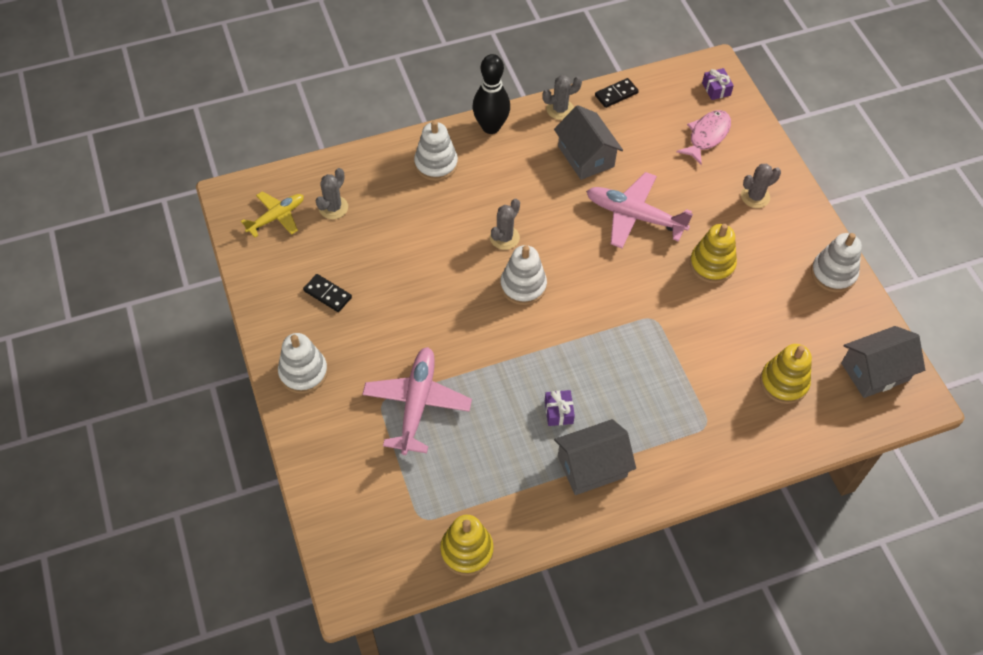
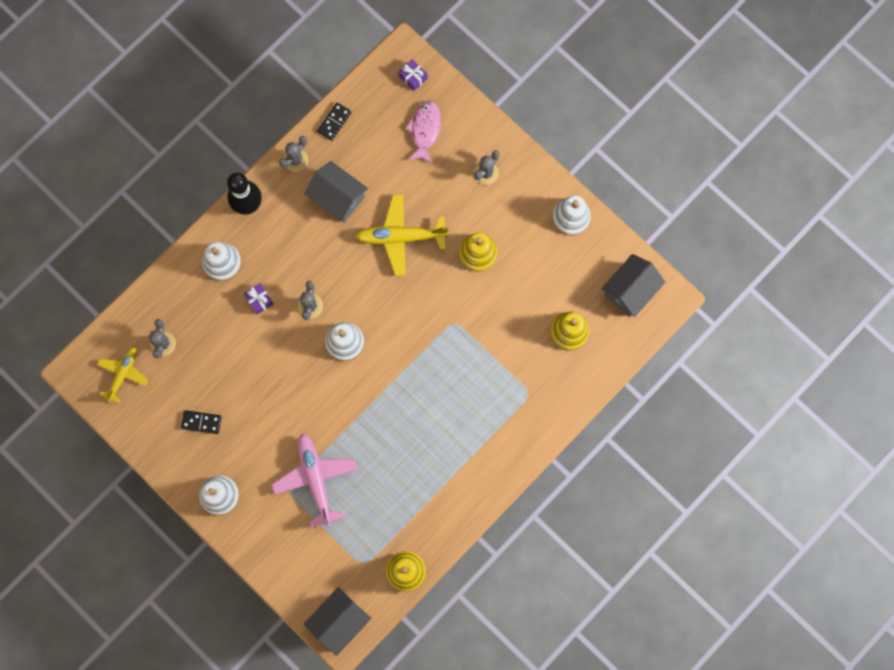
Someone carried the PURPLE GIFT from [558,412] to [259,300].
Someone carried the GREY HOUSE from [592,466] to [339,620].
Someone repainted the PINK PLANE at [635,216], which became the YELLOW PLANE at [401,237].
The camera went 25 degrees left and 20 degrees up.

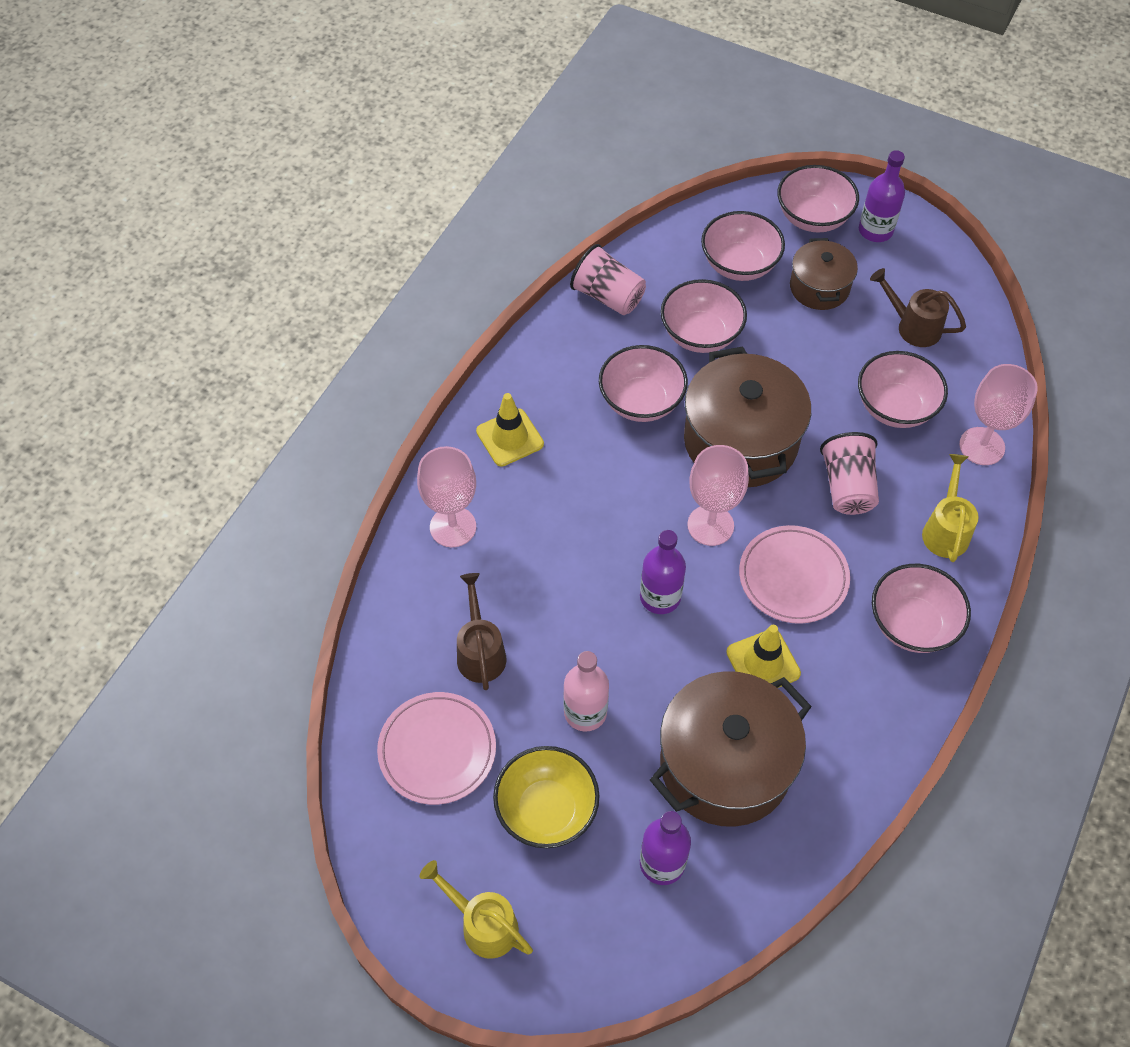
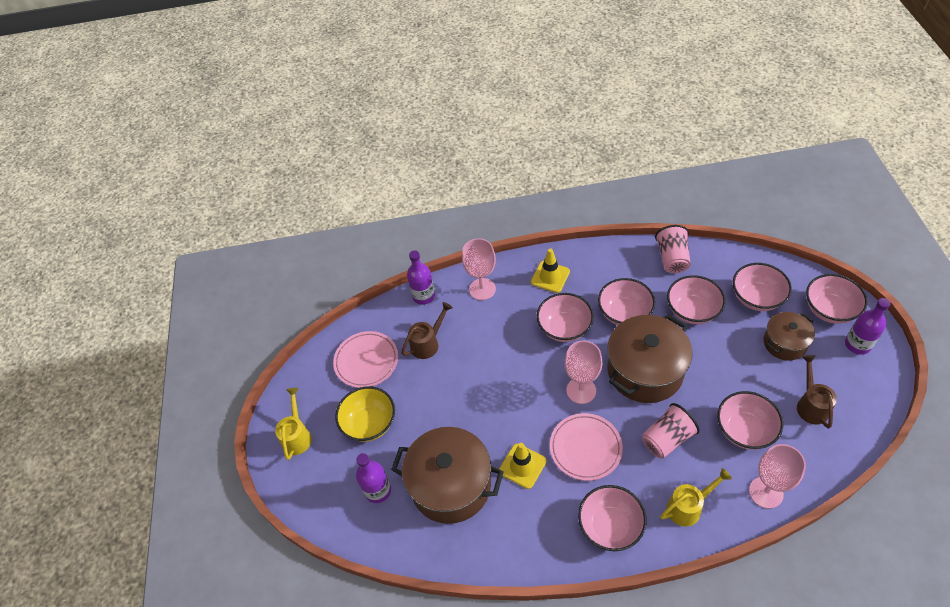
Someone took away the PINK BOTTLE at [585,712].
Someone carried the PURPLE BOTTLE from [660,597] to [423,296].
Someone put down the PINK BOWL at [564,328].
The camera went 60 degrees right and 5 degrees down.

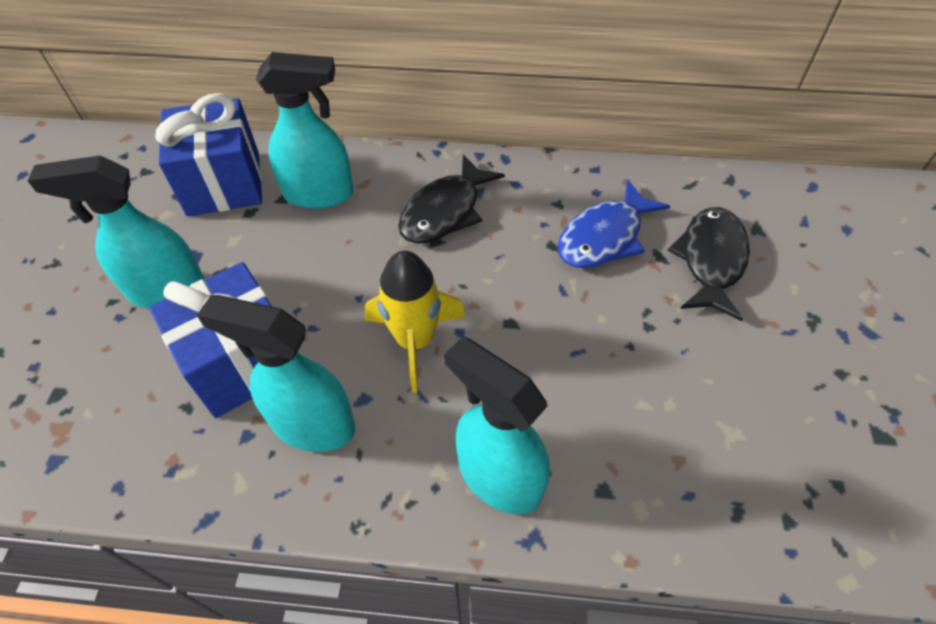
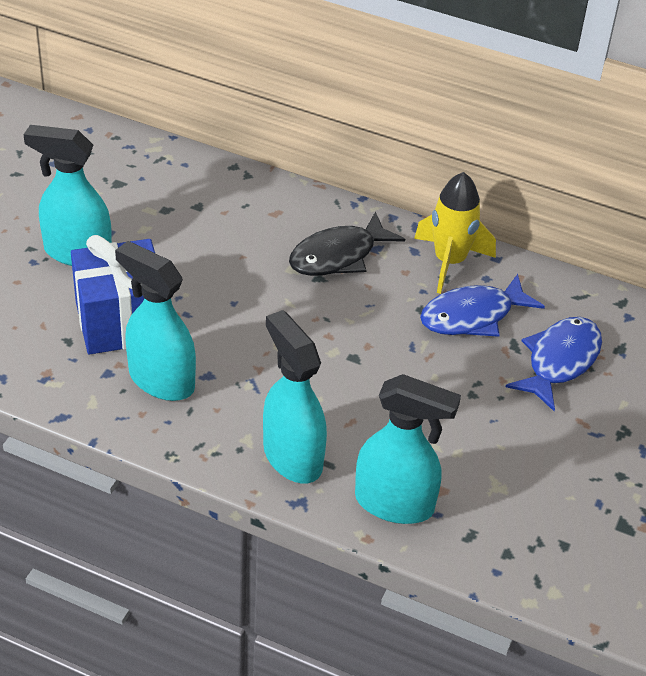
Someone took away the BLUE GIFT at [224,183].
Someone carried the TURQUOISE SPRAY BOTTLE from [319,193] to [395,504].
Someone carried the YELLOW ROCKET from [415,341] to [449,262].
Someone repainted the BLACK FISH at [711,260], which became the BLUE FISH at [559,361].
The camera went 15 degrees right and 10 degrees down.

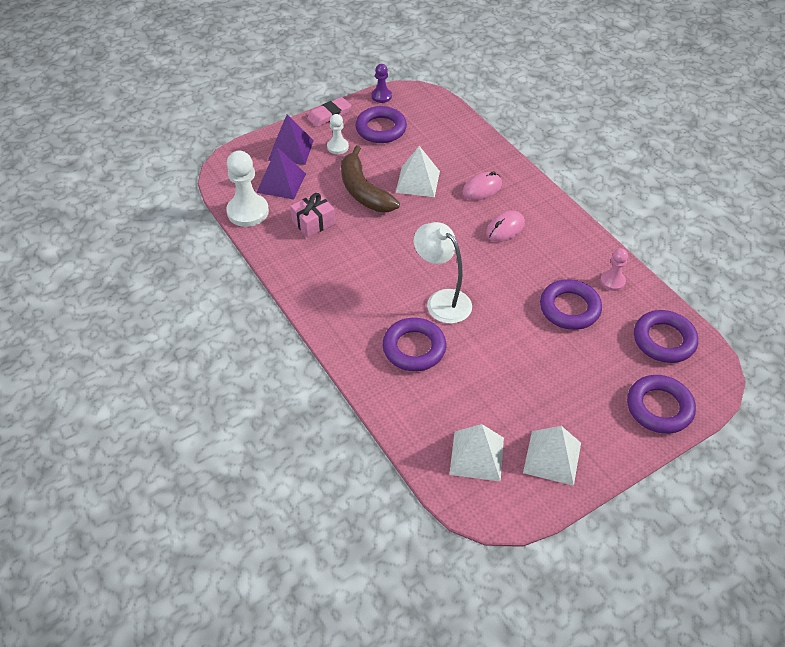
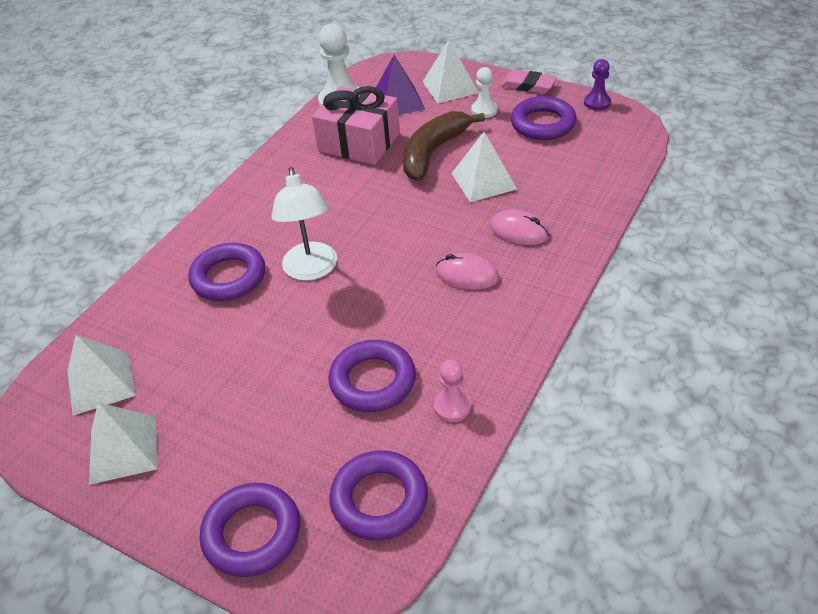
Someone repainted the PURPLE PYRAMID at [291,150], which became the WHITE PYRAMID at [450,87].
Someone scaled the PINK GIFT at [313,222] by 1.69.
Someone rotated the WHITE LAMP at [442,300] by 150 degrees clockwise.
The camera went 65 degrees right and 5 degrees down.

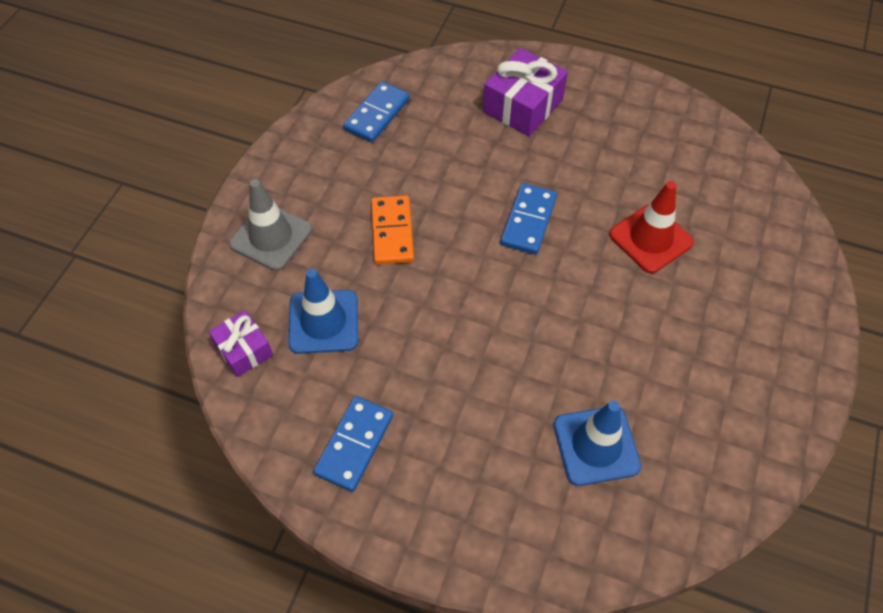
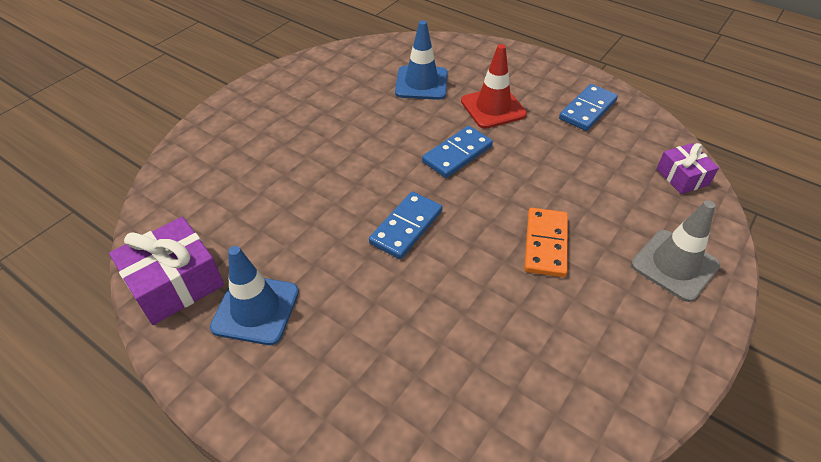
Someone carried the BLUE TRAFFIC CONE from [323,322] to [256,309].
Someone carried the BLUE DOMINO from [377,114] to [457,154].
Someone carried the PURPLE GIFT from [523,106] to [175,283].
Someone carried the RED TRAFFIC CONE from [650,238] to [493,108].
The camera went 165 degrees left and 10 degrees down.

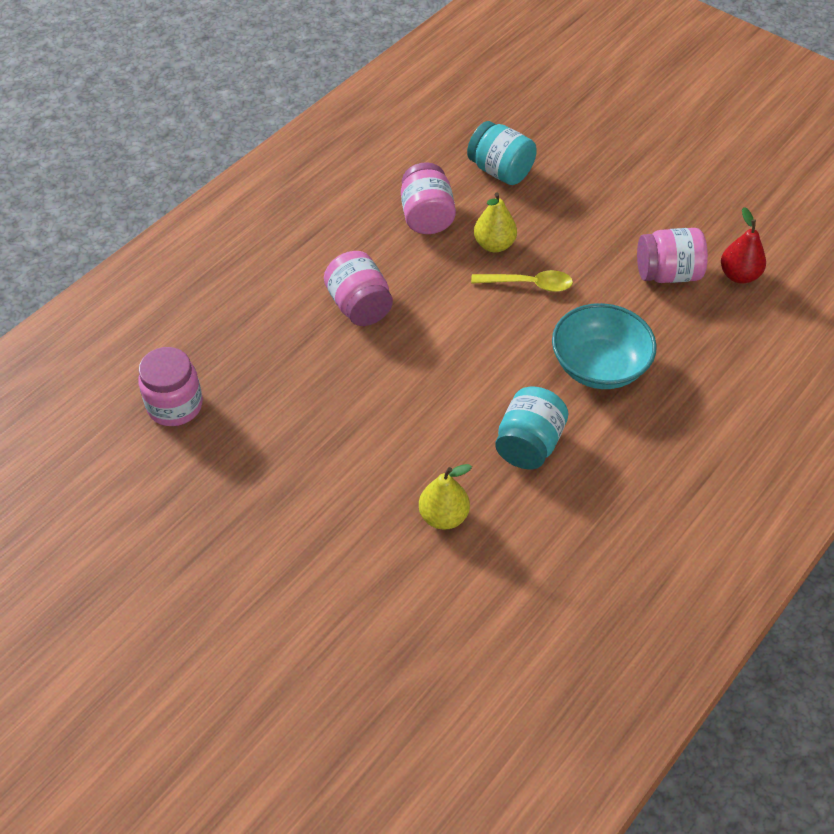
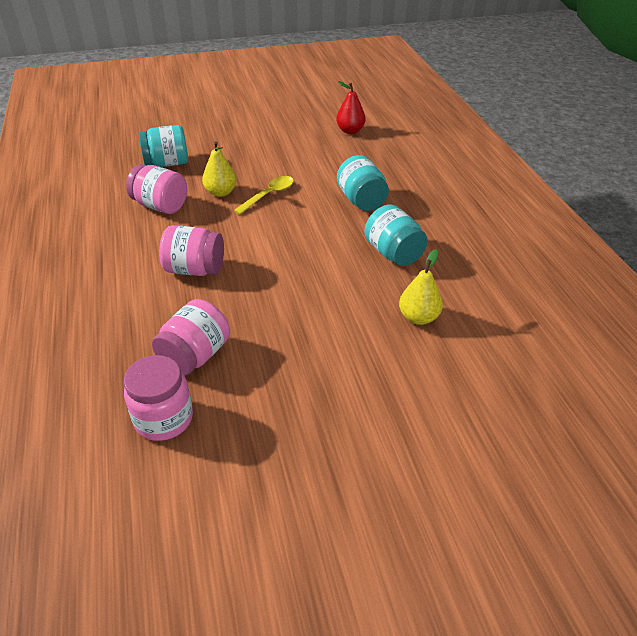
Someone swapped the TURQUOISE BOWL at [599,366] for the TURQUOISE JAR at [361,200].
Someone carried the PINK JAR from [667,274] to [195,355].
The camera went 55 degrees left and 10 degrees down.

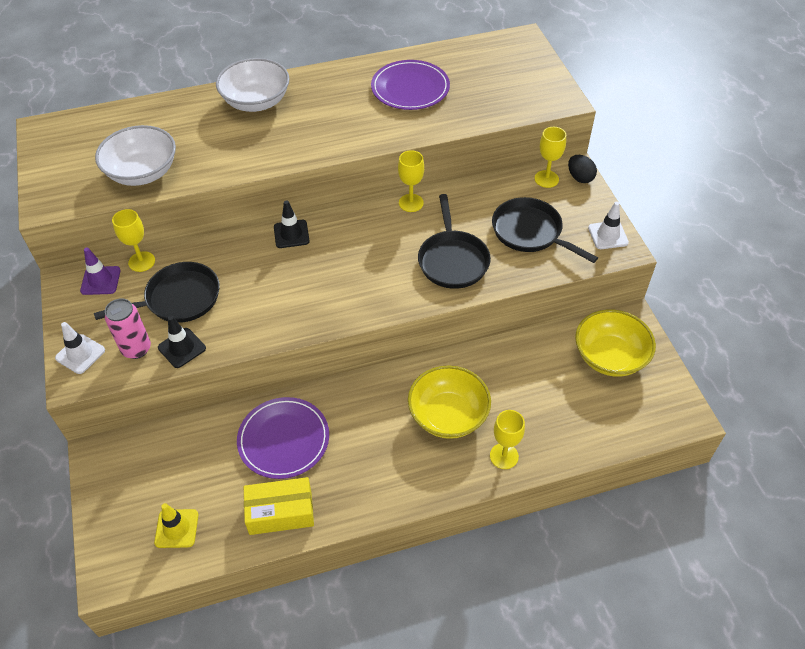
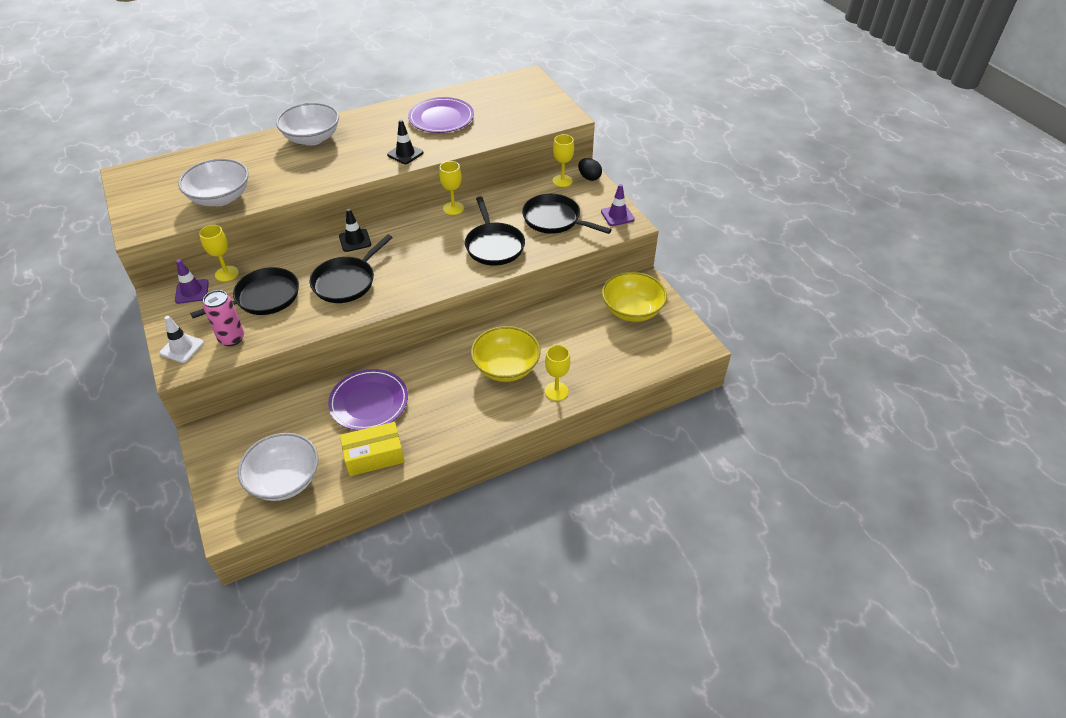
Someone swapped the YELLOW TRAFFIC CONE at [176,528] for the WHITE BOWL at [284,480].
Someone carried the BLACK TRAFFIC CONE from [182,348] to [405,154].
Someone repainted the WHITE TRAFFIC CONE at [608,235], which became the PURPLE TRAFFIC CONE at [617,215].
Someone put down the BLACK PAN at [346,282].
The camera went 10 degrees left and 5 degrees down.

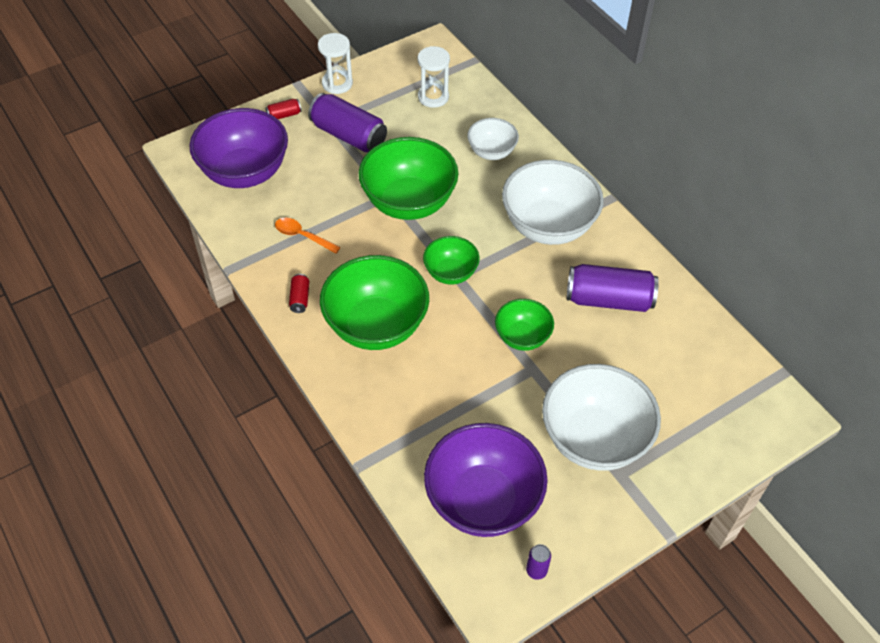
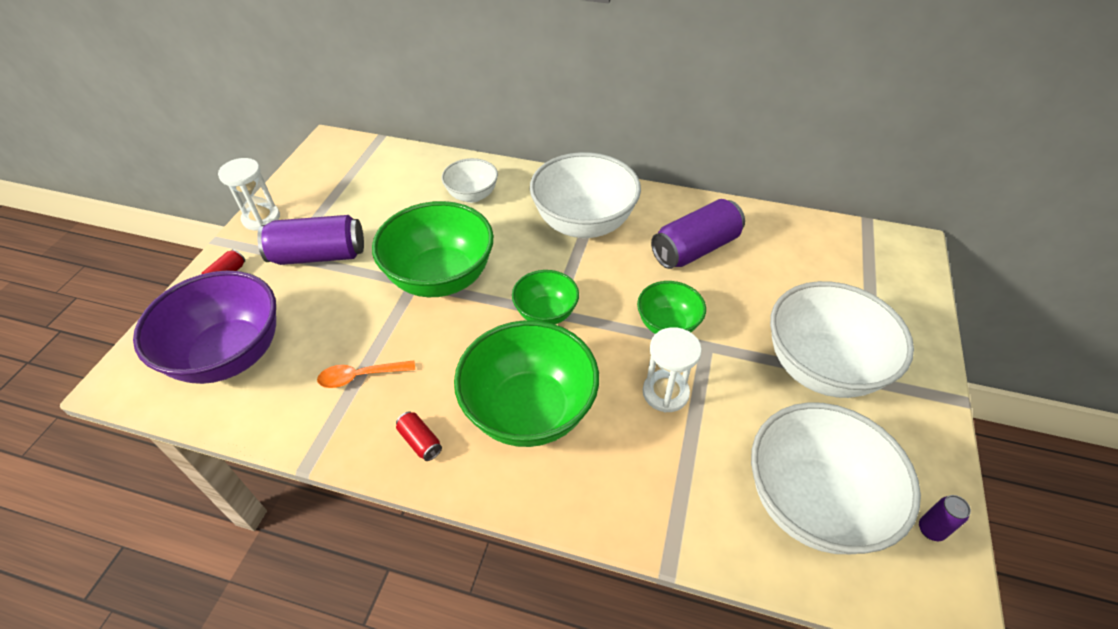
Someone carried the WHITE HOURGLASS from [433,97] to [665,393].
Someone repainted the PURPLE BOWL at [483,500], which became the WHITE BOWL at [812,502].
The camera went 40 degrees left and 5 degrees down.

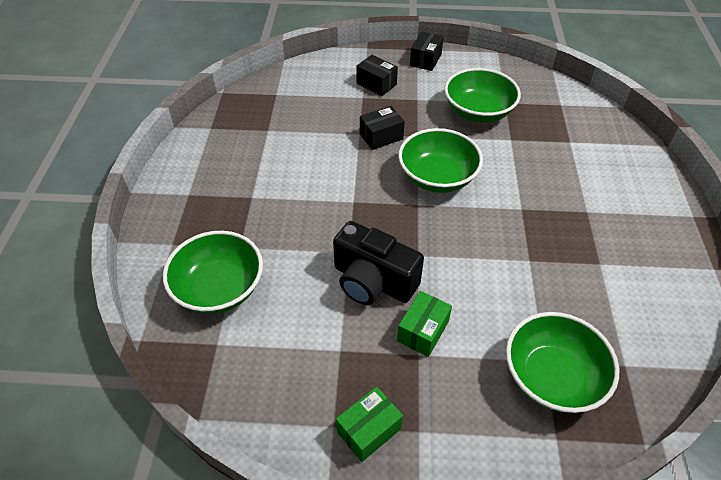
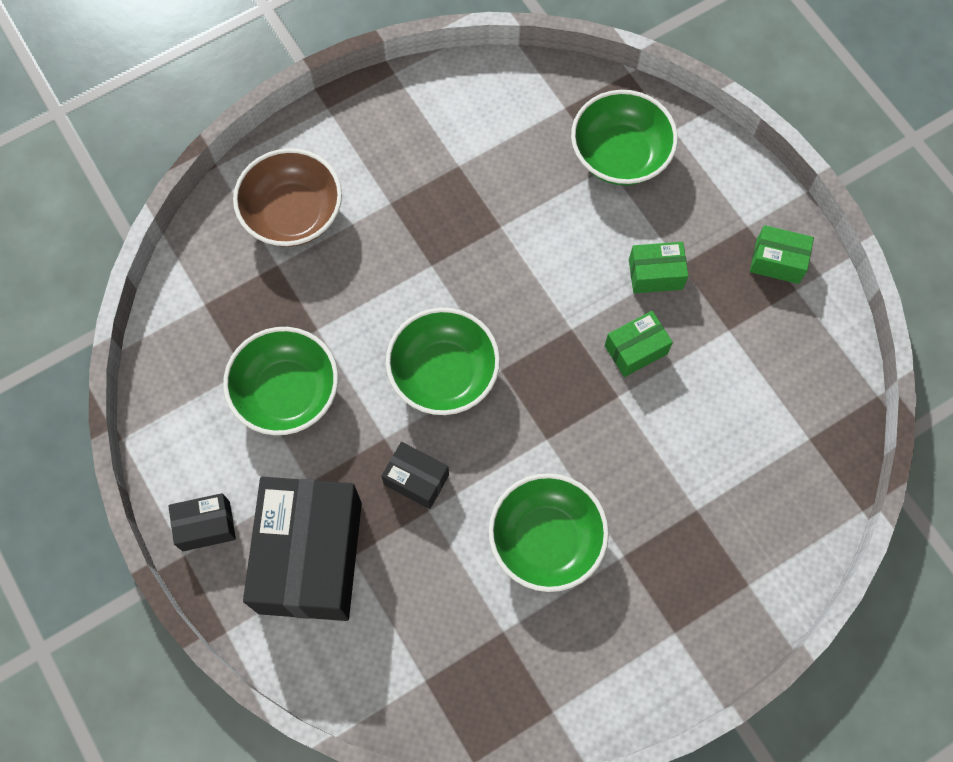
Someone carried the GREEN BOWL from [219,288] to [546,540].
Someone swapped the BLACK CAMERA at [373,281] for the GREEN BOX at [636,350].
Someone scaled the BLACK BOX at [376,84] by 2.21.
Someone put down the BROWN BOWL at [293,214].
The camera went 125 degrees left and 20 degrees up.

